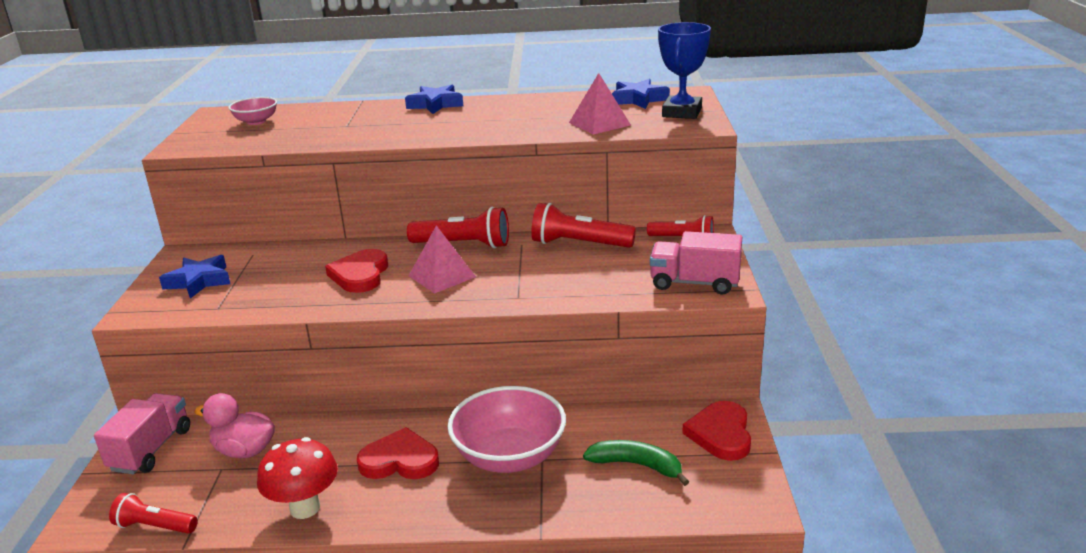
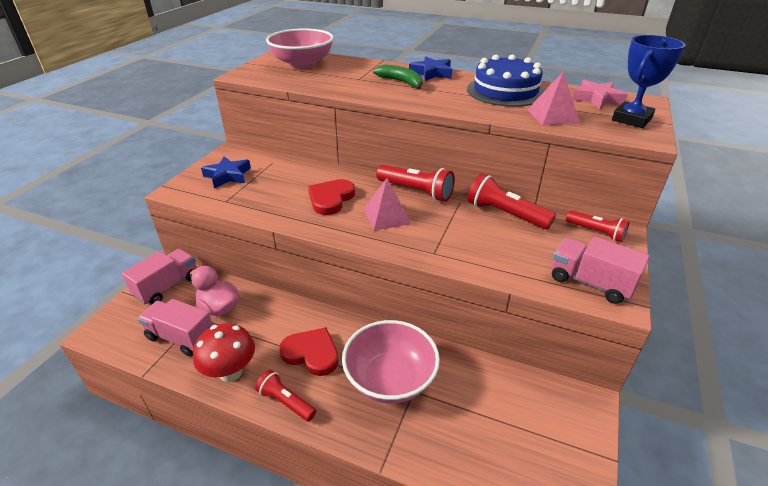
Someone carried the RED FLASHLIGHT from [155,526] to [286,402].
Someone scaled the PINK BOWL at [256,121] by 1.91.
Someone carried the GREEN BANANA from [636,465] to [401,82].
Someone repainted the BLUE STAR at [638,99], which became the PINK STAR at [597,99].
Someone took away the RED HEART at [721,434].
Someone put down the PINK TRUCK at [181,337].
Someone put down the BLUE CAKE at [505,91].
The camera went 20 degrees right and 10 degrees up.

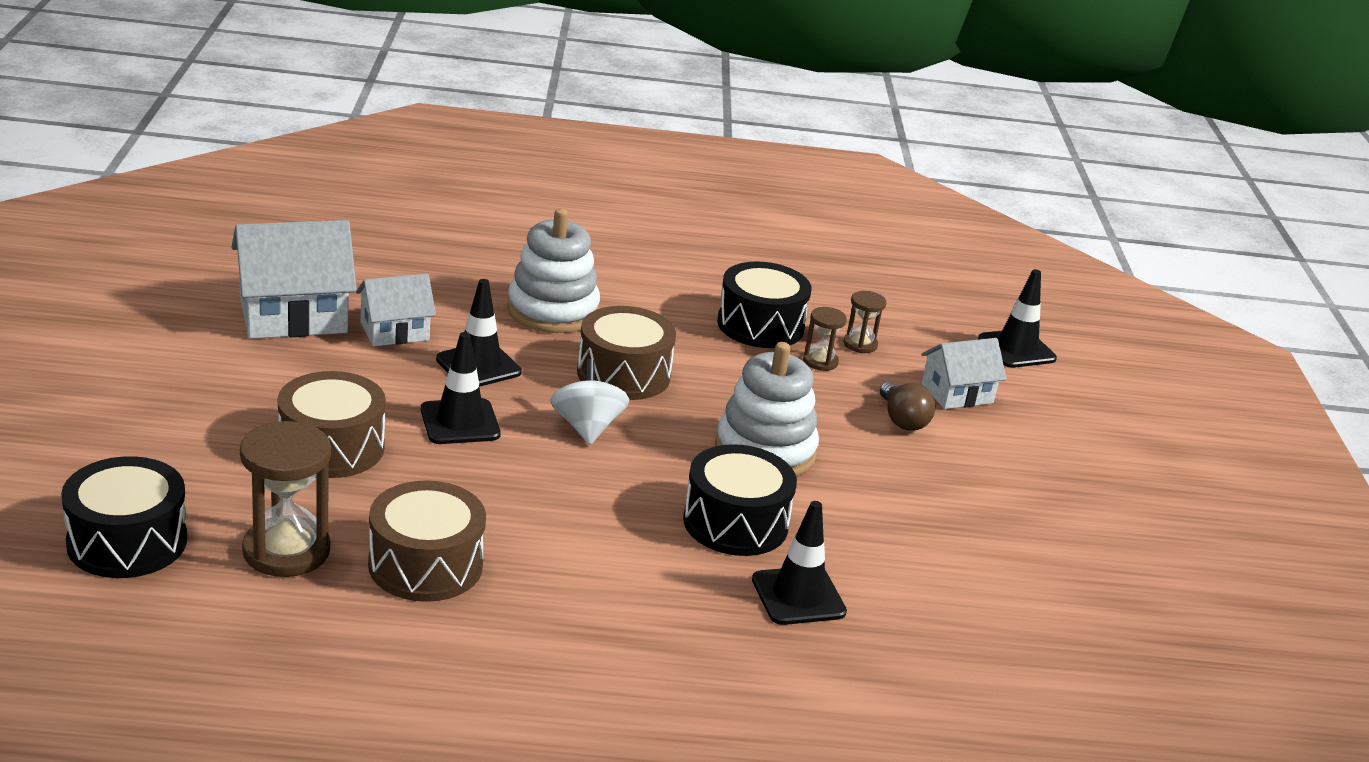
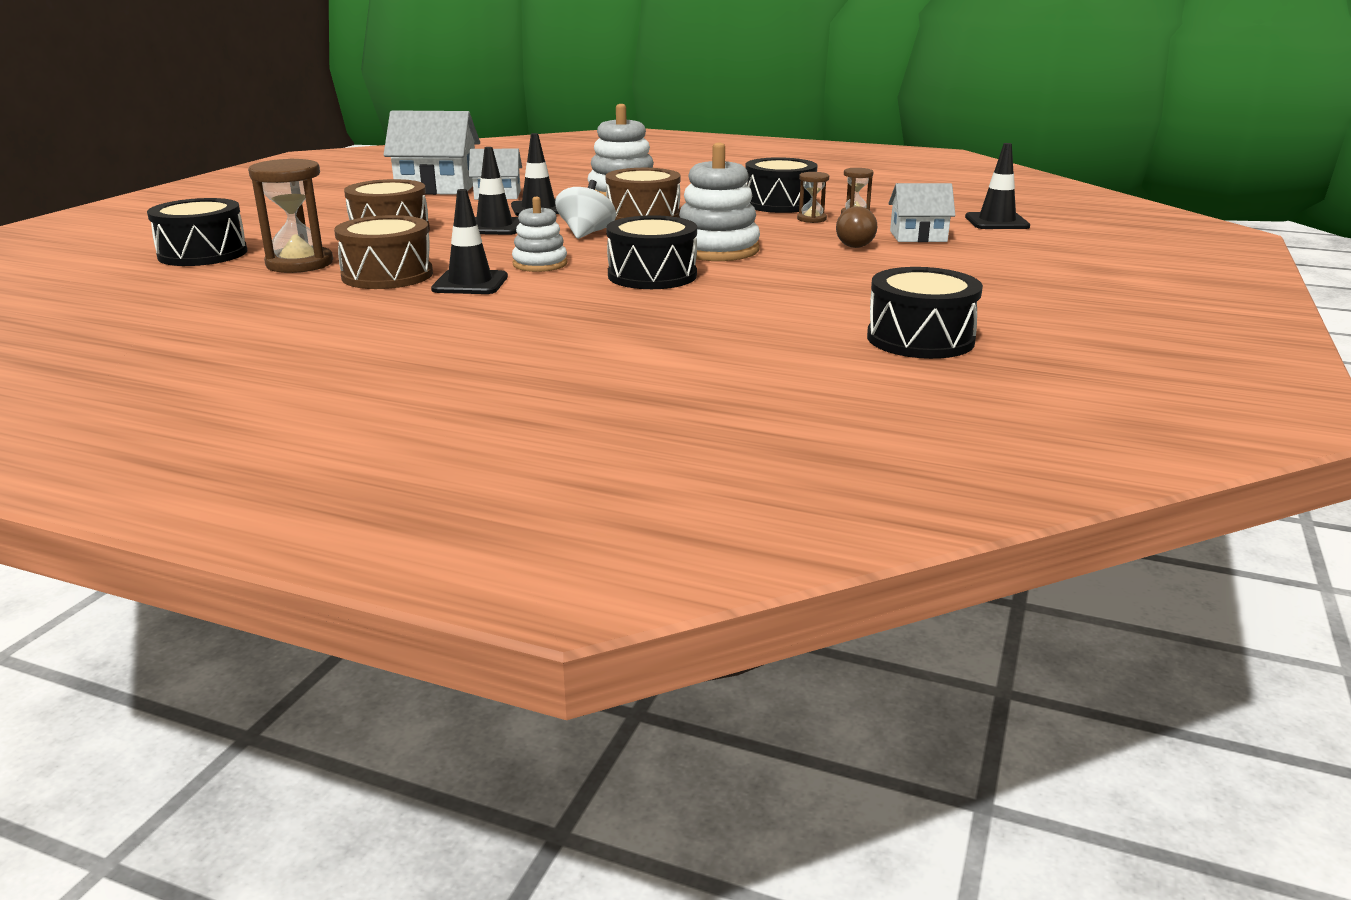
Someone carried the BLACK TRAFFIC CONE from [798,596] to [470,283].
Someone put down the WHITE STACKING TOY at [540,264].
Someone put down the BLACK DRUM at [920,339].
The camera went 25 degrees right and 5 degrees down.

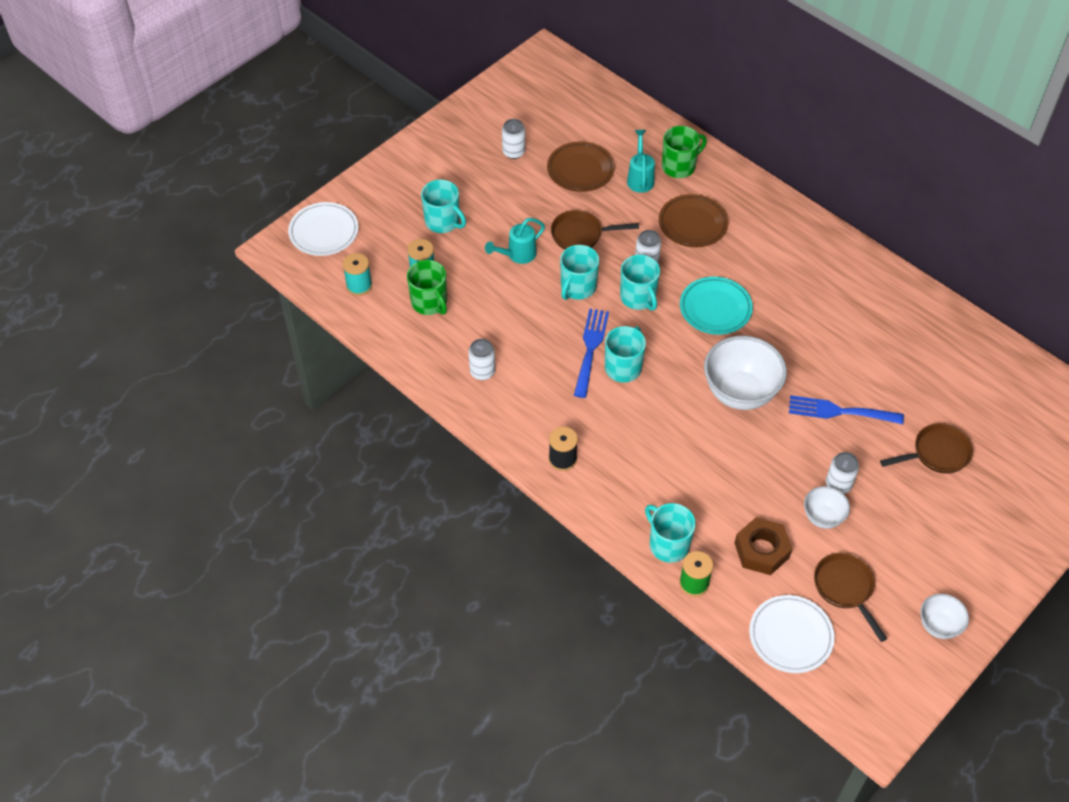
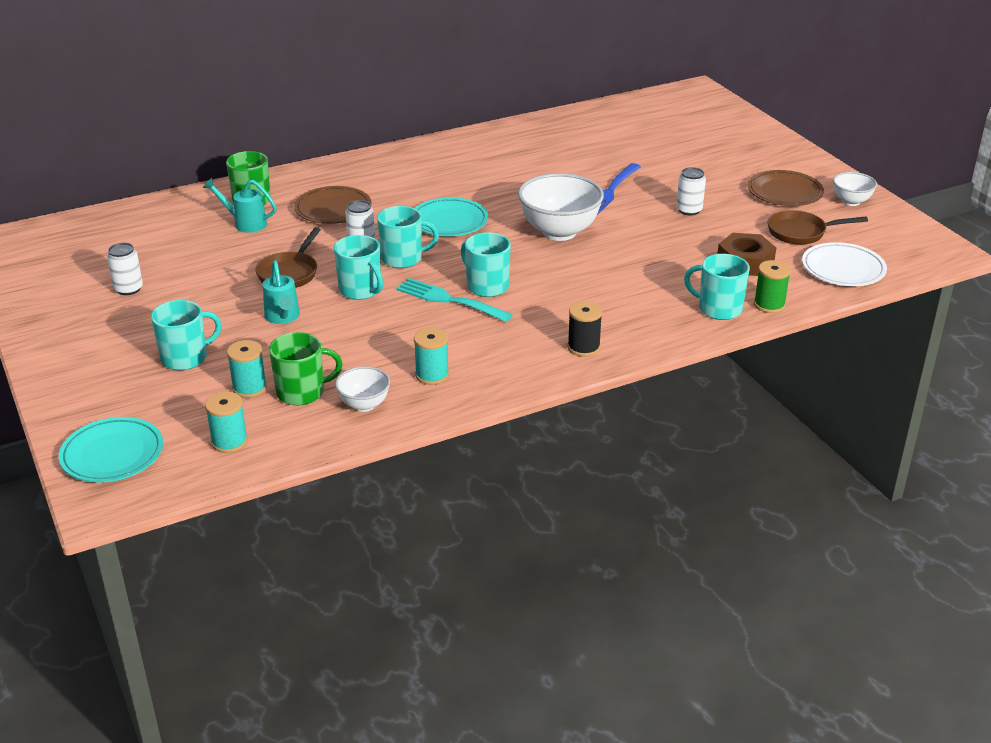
Someone repainted the WHITE PLATE at [324,232], which became the TURQUOISE PLATE at [112,455].
Someone swapped the WHITE CAN at [482,372] for the TURQUOISE SPOOL at [432,375].
Someone carried the BROWN PLATE from [580,170] to [784,193].
Someone repainted the BLUE FORK at [590,348], which became the TURQUOISE FORK at [449,300].
Someone rotated the TURQUOISE MUG at [668,544] by 45 degrees clockwise.
Someone carried the WHITE BOWL from [823,517] to [364,405].
Someone took away the BROWN PAN at [936,453].
The camera went 70 degrees left and 20 degrees down.

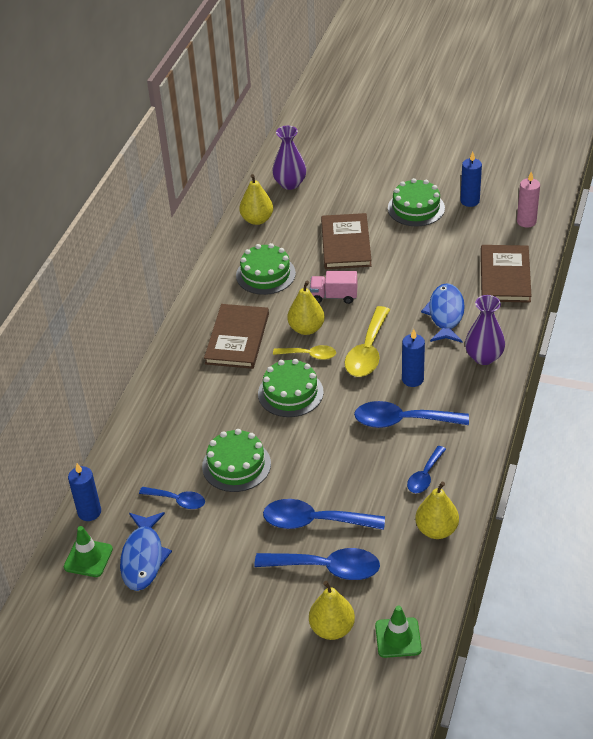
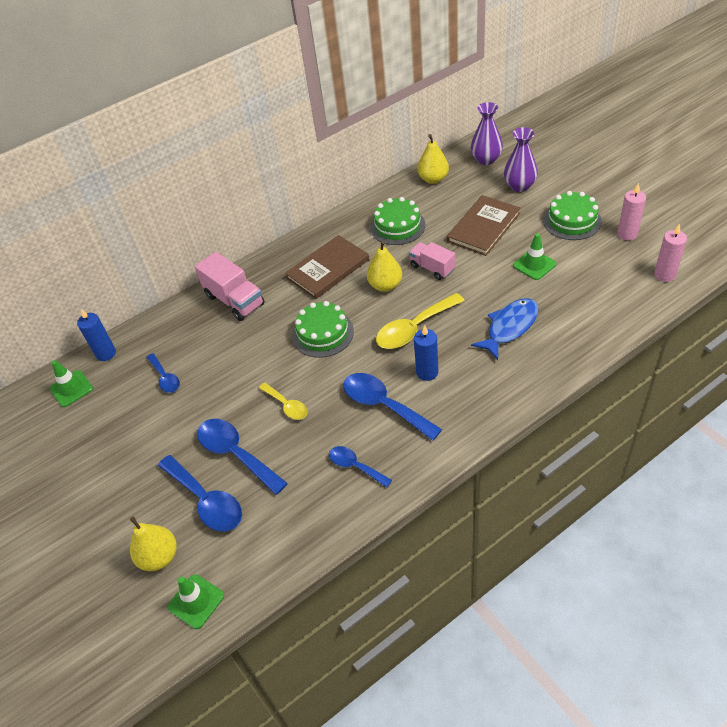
Someone took away the BLUE FISH at [143,557].
Someone took away the GREEN CAKE at [236,465].
Someone carried the YELLOW SPOON from [309,355] to [287,405].
Someone rotated the BLUE SPOON at [425,476] by 60 degrees clockwise.
Someone took away the YELLOW PEAR at [436,530].
Someone repainted the BLUE CANDLE at [470,201], which became the PINK CANDLE at [627,234].
Someone carried the PURPLE VASE from [484,357] to [519,186].
Someone took away the BROWN BOOK at [505,276].
Someone put down the PINK TRUCK at [235,300].
Someone put down the GREEN TRAFFIC CONE at [534,265].
The camera went 40 degrees right and 5 degrees up.

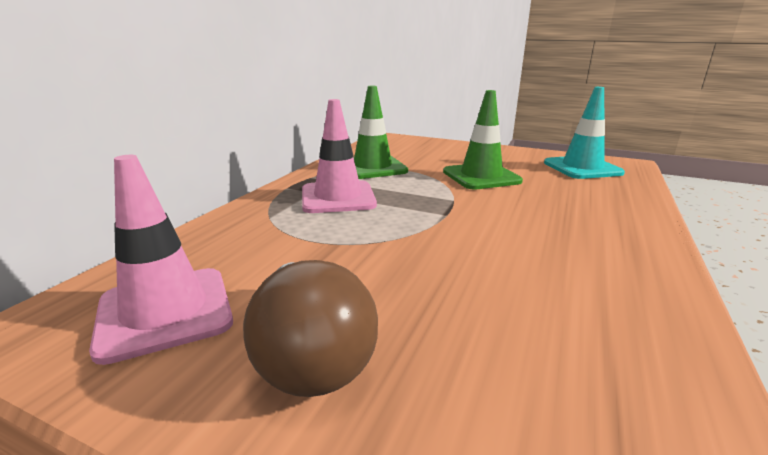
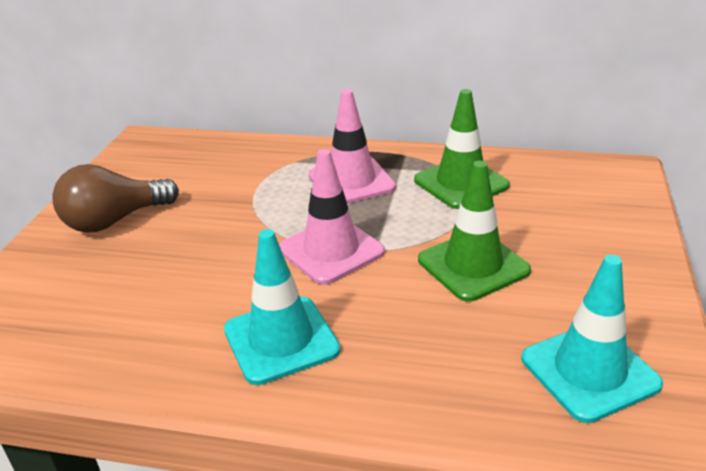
Someone carried the PINK TRAFFIC CONE from [165,312] to [331,250].
Someone put down the TURQUOISE TRAFFIC CONE at [281,340].
The camera went 80 degrees right and 10 degrees up.

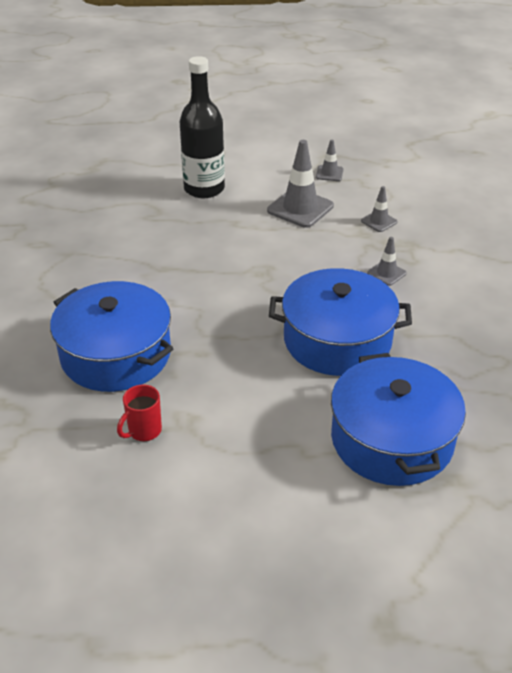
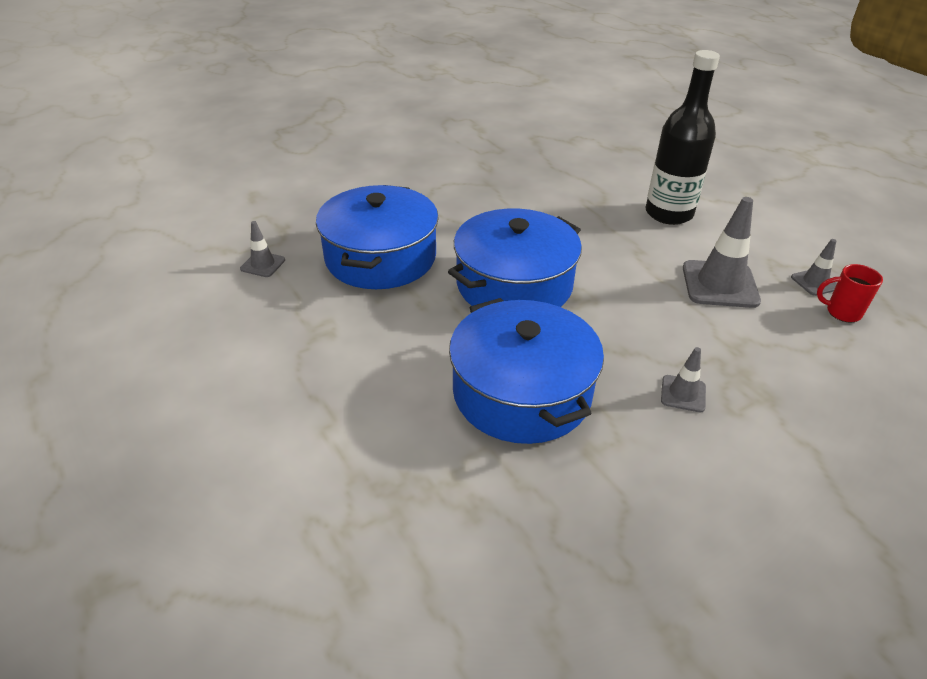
Someone carried the RED MUG from [144,431] to [842,312].
Someone carried the BLUE POT from [391,439] to [514,284].
Someone carried the GREY TRAFFIC CONE from [379,221] to [263,264].
The camera went 60 degrees right and 0 degrees up.

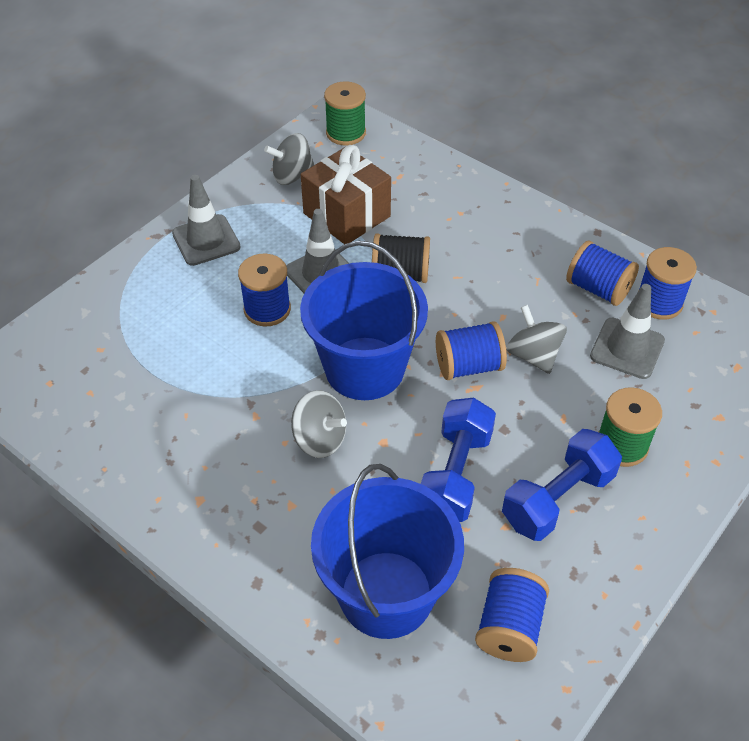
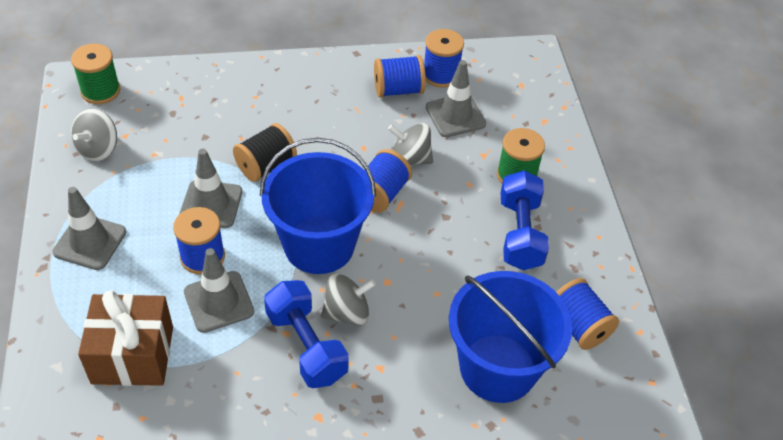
Someone carried the BROWN GIFT from [346,215] to [133,355].
Someone carried the BLUE DUMBBELL from [455,474] to [306,346].
Someone put down the GREY TRAFFIC CONE at [219,302].
The camera went 50 degrees left and 0 degrees up.

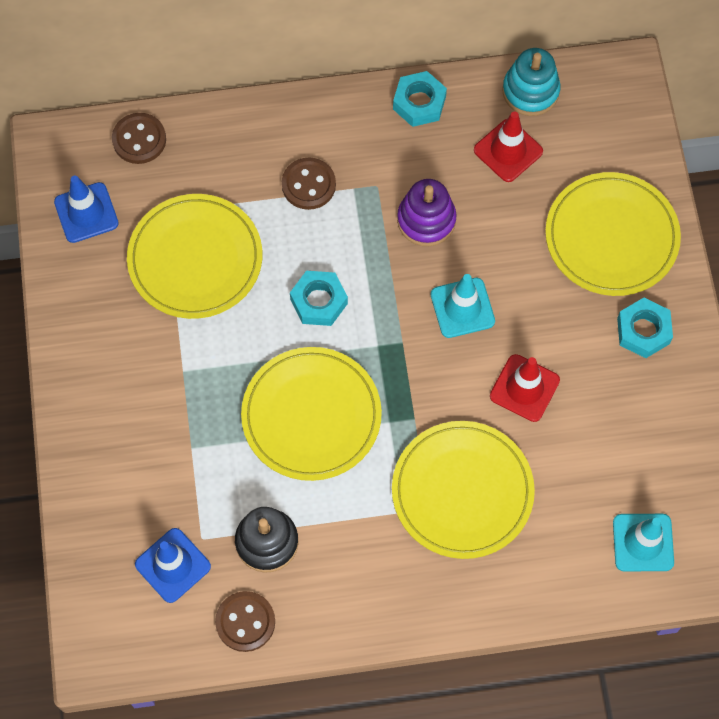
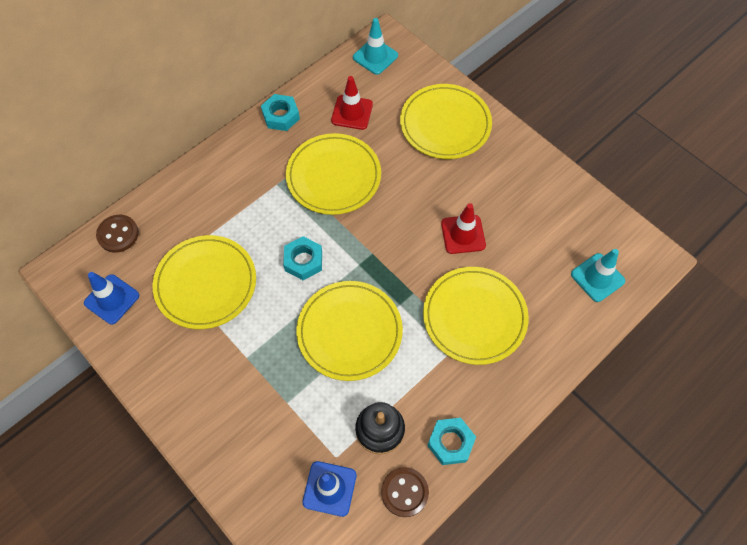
Someone took away the BROWN BUTTON at [308,185].
Someone swapped the PURPLE STACKING TOY at [426,220] for the YELLOW PLATE at [333,176].
Someone carried the TURQUOISE TRAFFIC CONE from [462,308] to [375,56].
Someone took away the TURQUOISE STACKING TOY at [530,91].
Someone carried the TURQUOISE NUT from [643,331] to [450,442].
The camera went 35 degrees left and 5 degrees down.

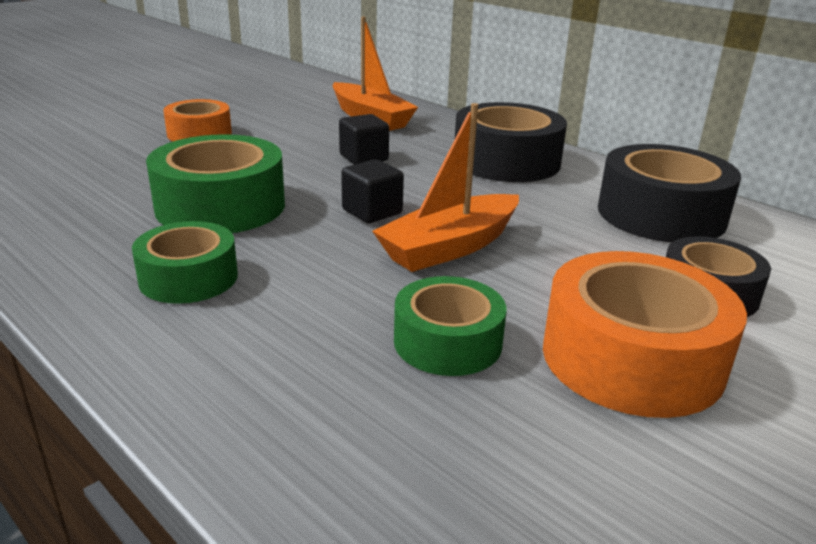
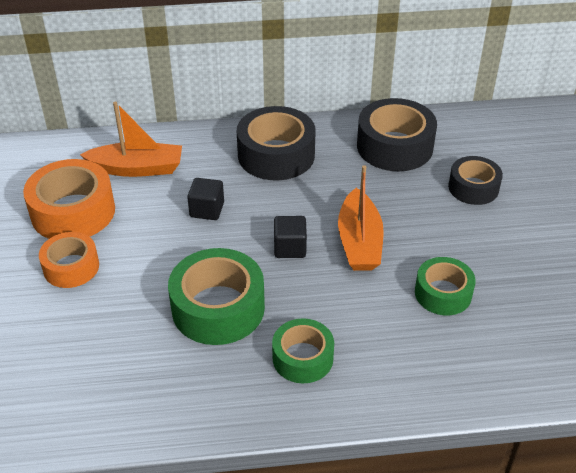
Someone carried the ORANGE TAPE from [632,358] to [73,212].
The camera went 50 degrees left and 15 degrees up.

